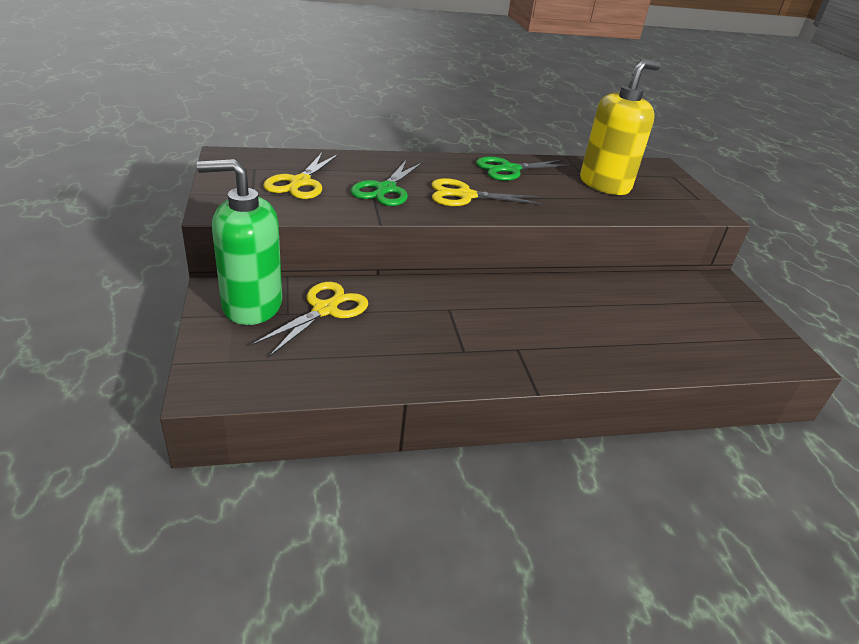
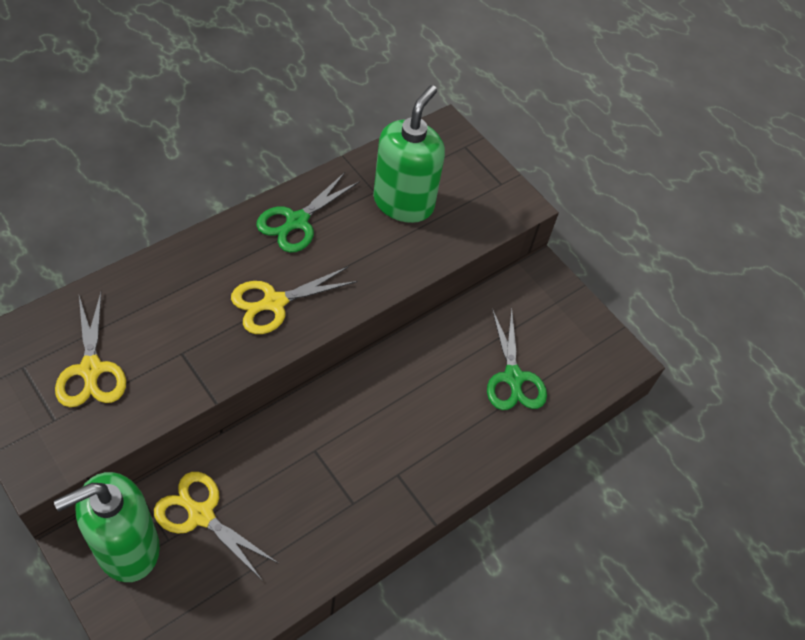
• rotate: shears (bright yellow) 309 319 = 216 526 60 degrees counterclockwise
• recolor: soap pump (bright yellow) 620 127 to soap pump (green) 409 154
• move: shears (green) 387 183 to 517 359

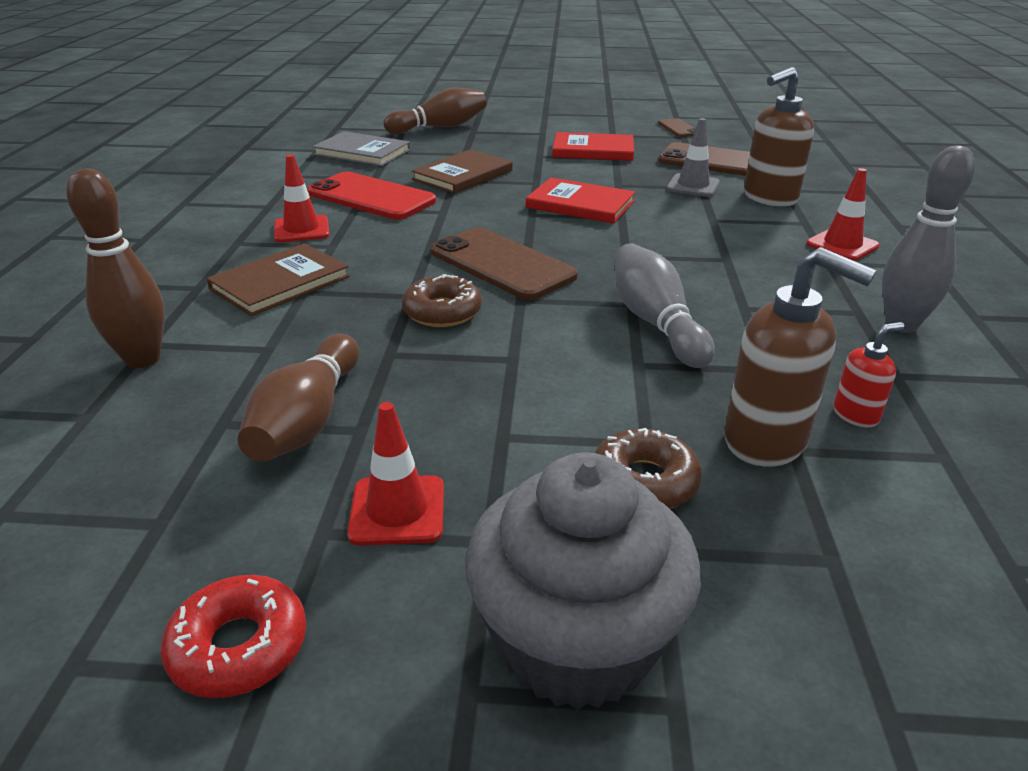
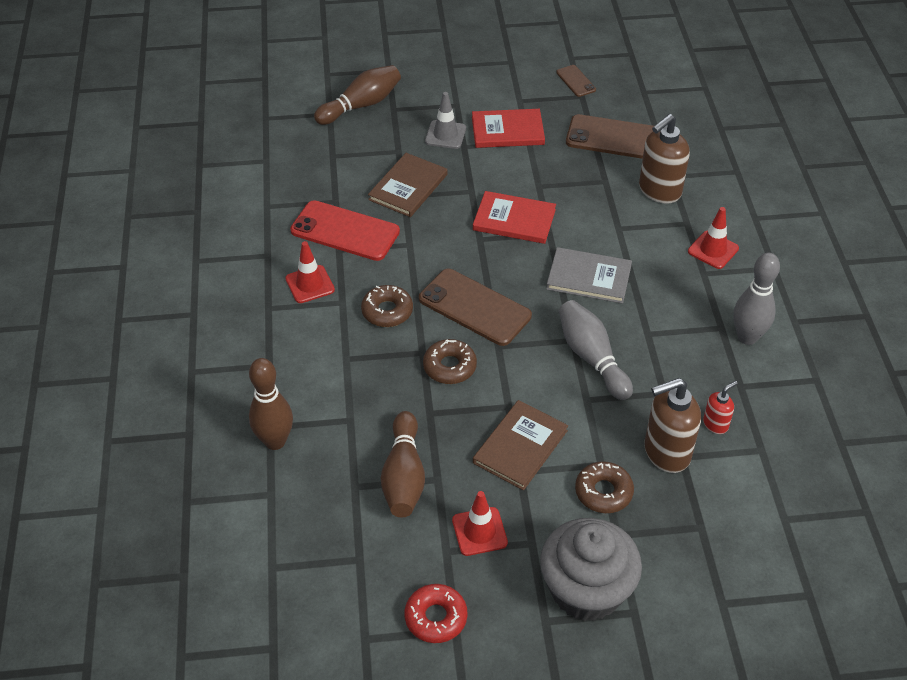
• insert: doughnut (dark brown) 387 306
• move: road cone (ash-grey) 693 157 to 445 120
• move: hardcover (dark brown) 278 279 to 520 445
• move: hardcover (ash-grey) 361 148 to 589 275
• rotate: soap pump (dark brown) 800 357 = 672 425 135 degrees clockwise

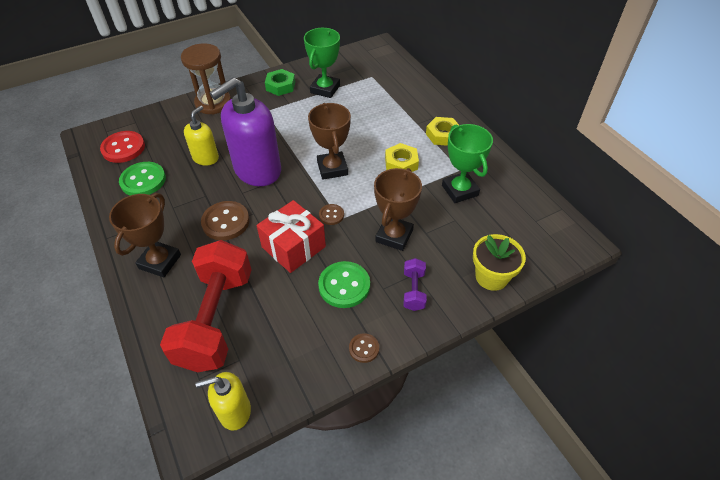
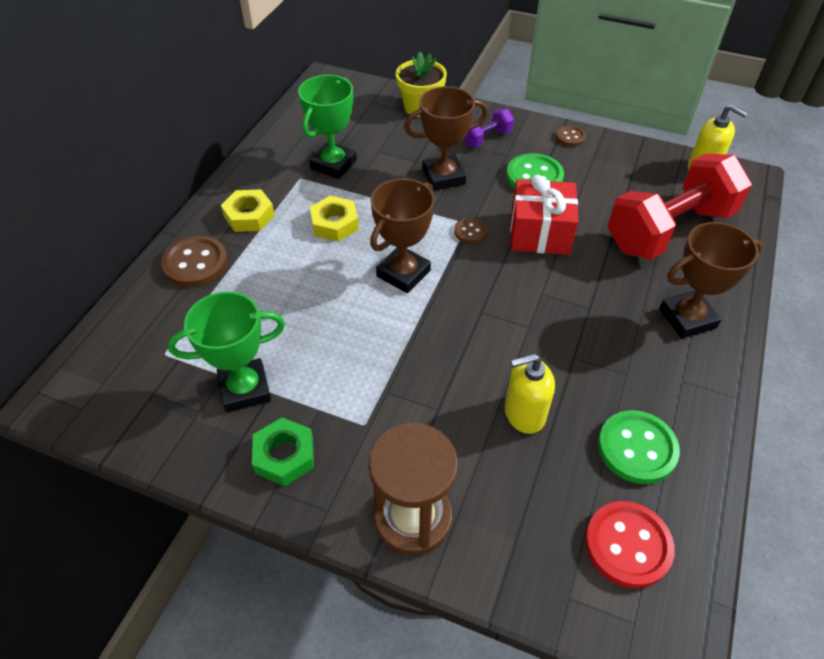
• move: sewing button (dark brown) 225 220 to 194 261
• delete: soap pump (purple) 245 132

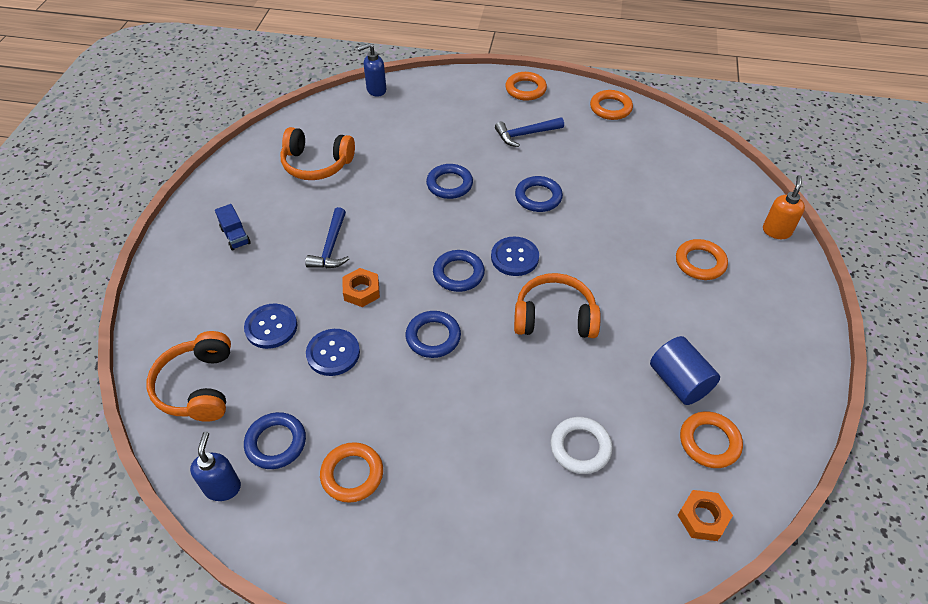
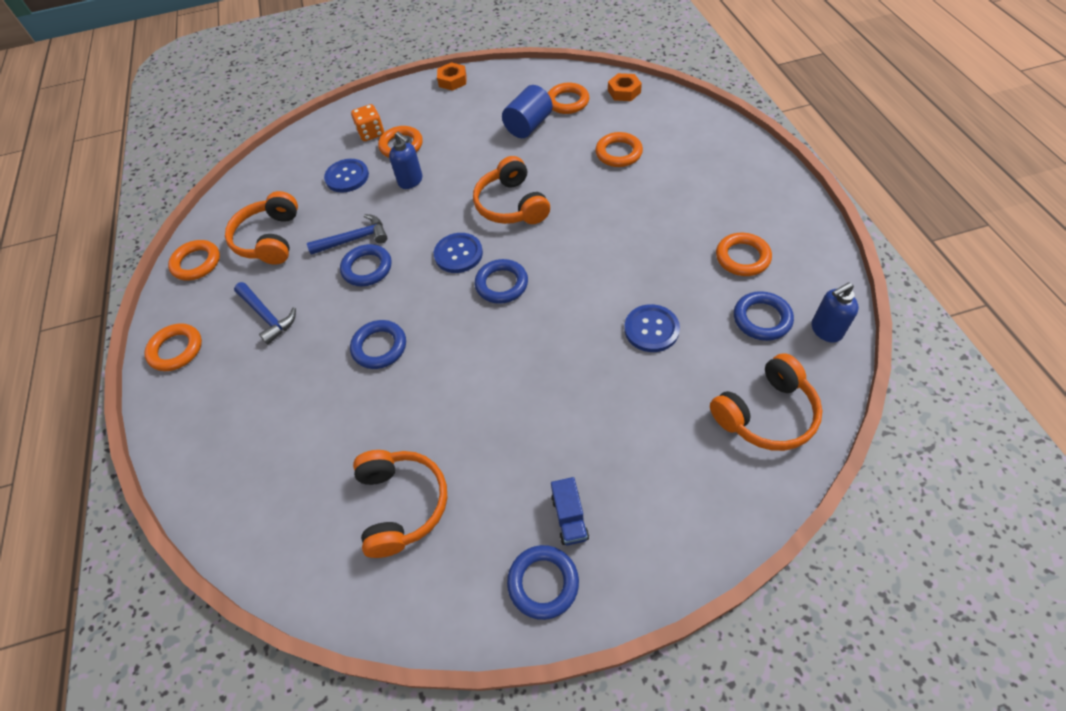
• insert: headset (bright orange) 261 227
• move: claw hammer (cobalt) 327 237 to 347 234
• move: sewing button (cobalt) 270 326 to 346 176
• insert: game die (bright orange) 367 122
• move: soap pump (cobalt) 371 70 to 405 160
• move: hexagon nut (bright orange) 361 287 to 451 76
• move: ring (cobalt) 433 334 to 543 582
• rotate: truck (cobalt) 233 227 = 570 511 135 degrees clockwise
• recolor: ring (snow-white) 582 445 to ring (bright orange) 619 149
• delete: soap pump (bright orange) 784 207

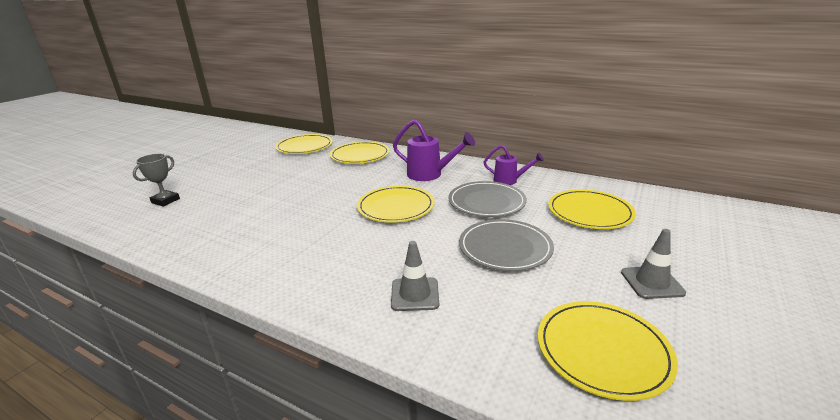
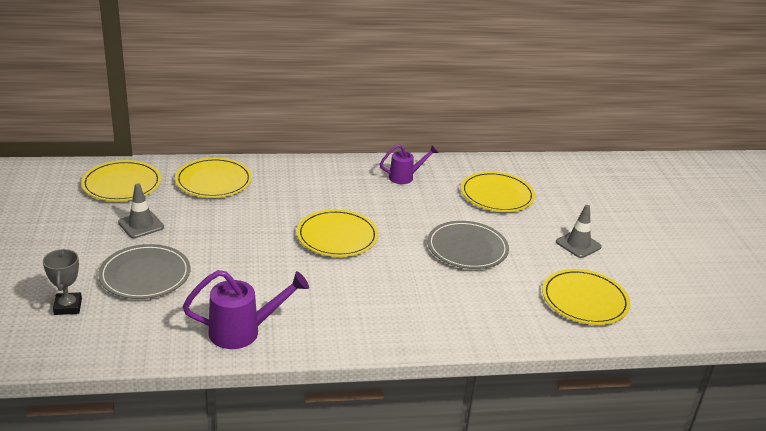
• move: dinner plate (ash-grey) 487 199 to 144 271
• move: road cone (ash-grey) 415 276 to 141 210
• move: sprinkling can (purple) 434 150 to 246 309

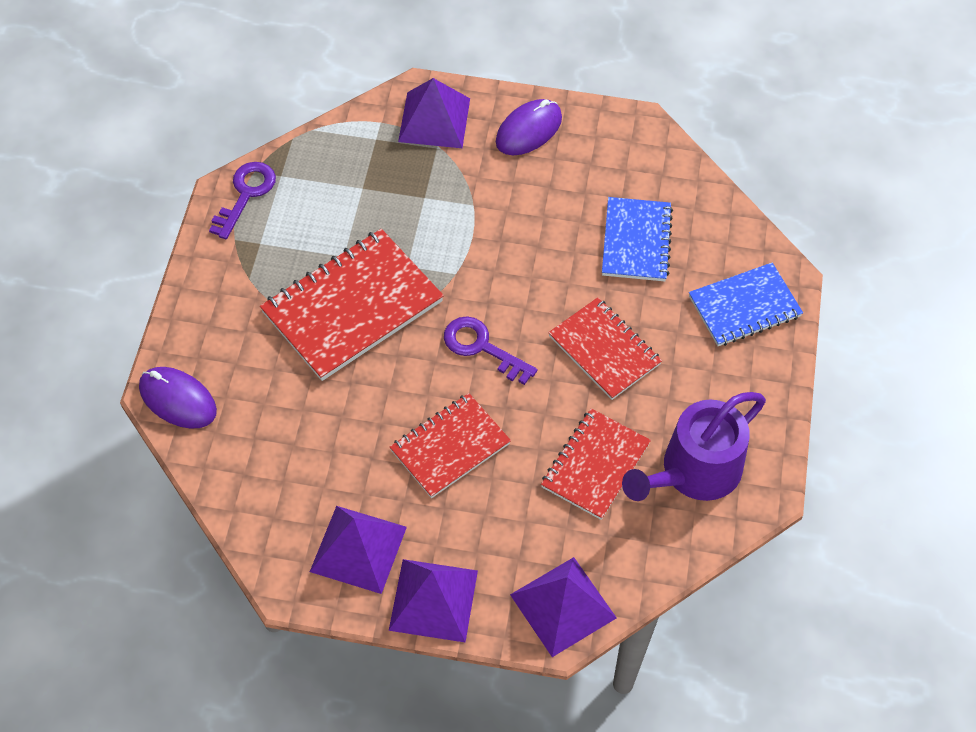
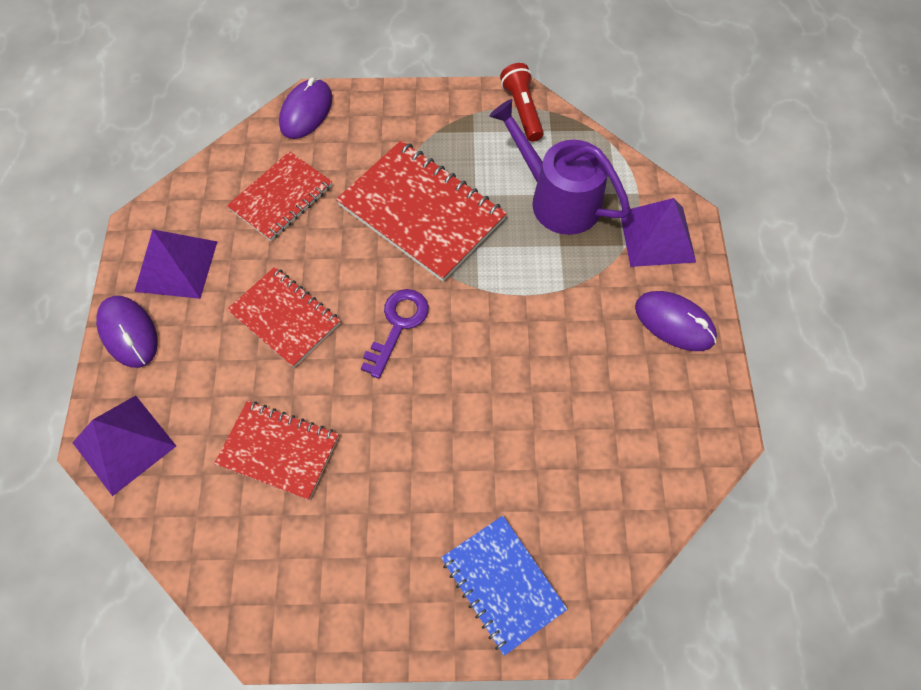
• replace: pyramid shape (purple) 433 600 to PC mouse (purple) 127 332
• move: exercise book (red) 605 348 to 279 196
• move: sprinkling can (purple) 694 446 to 559 167
• replace: key (purple) 242 200 to flashlight (red) 522 102
• delete: exercise book (cobalt) 637 239

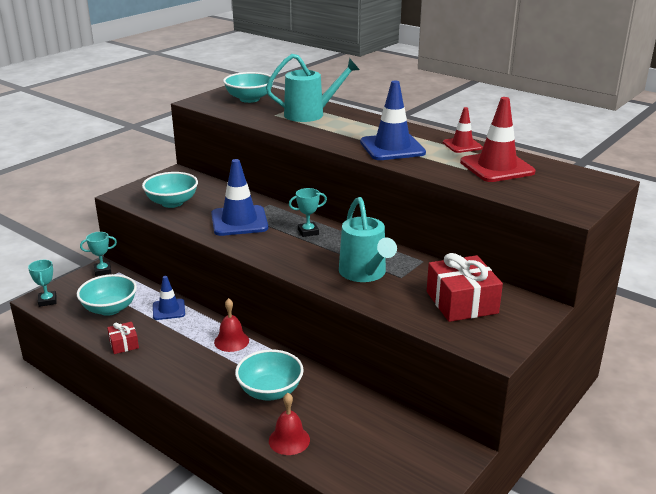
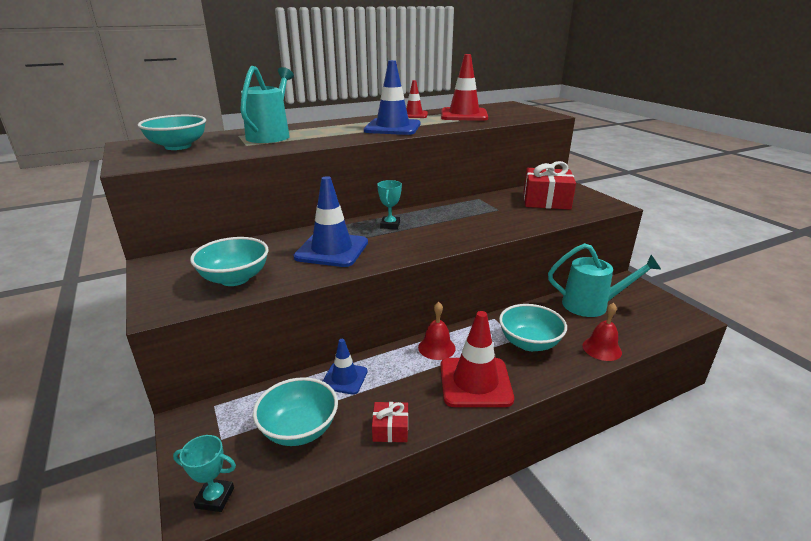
• insert: road cone (red) 477 359
• move: sprinkling can (turquoise) 368 239 to 604 280
• delete: award cup (turquoise) 98 254

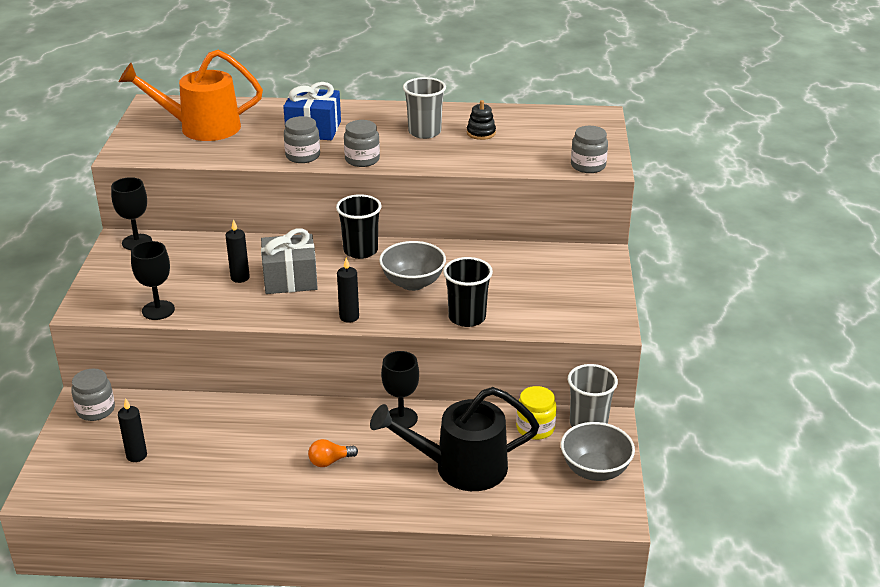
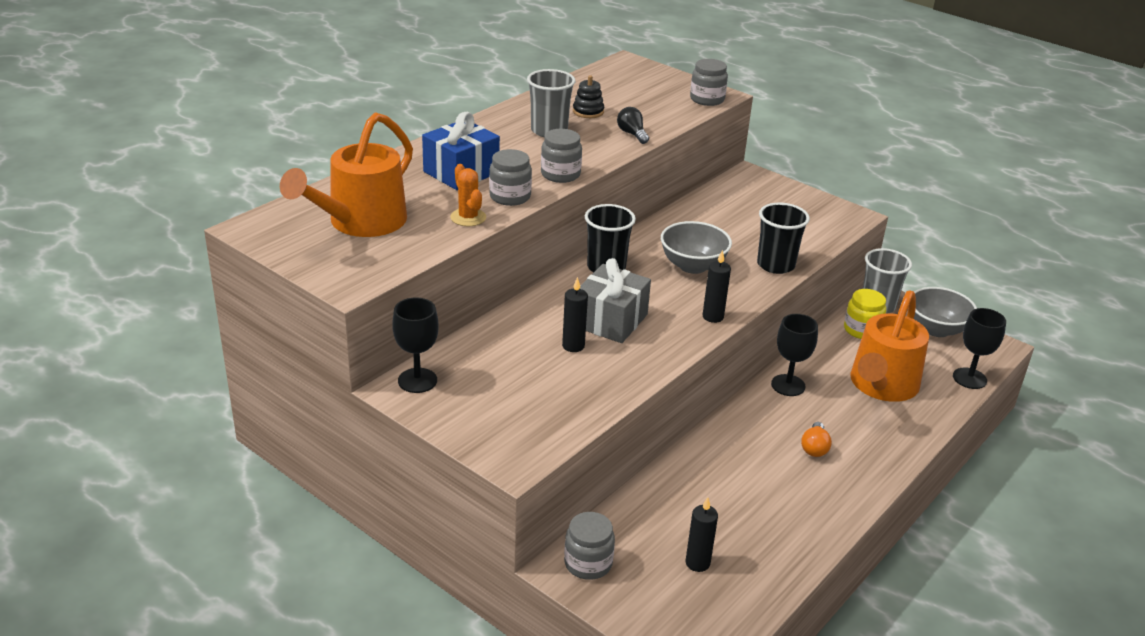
• insert: saguaro cactus (bright orange) 468 195
• insert: light bulb (black) 633 125
• recolor: sprinkling can (black) 454 439 to sprinkling can (bright orange) 890 346
• move: goblet (black) 153 280 to 979 348

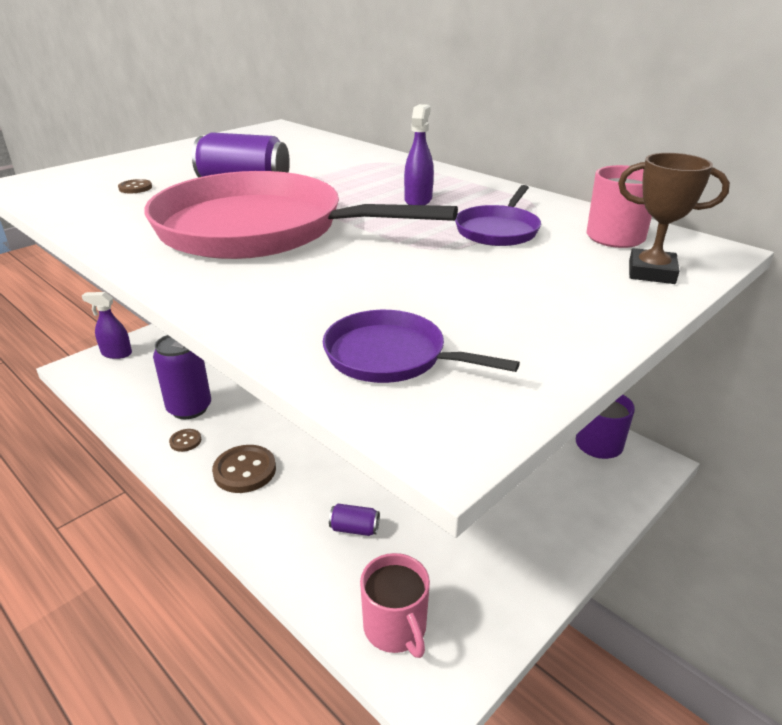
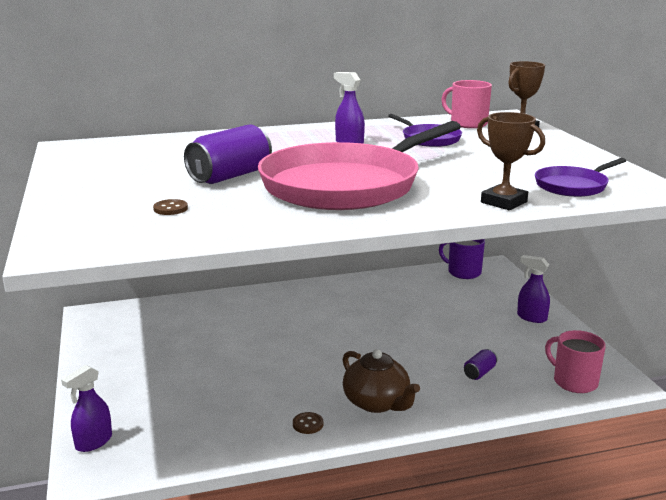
• replace: sewing button (dark brown) 244 469 to teapot (dark brown) 381 381
• insert: award cup (dark brown) 511 161
• insert: sprayer (purple) 533 289
• rotate: coffee mug (rosy) 395 605 = 575 361 135 degrees counterclockwise
• delete: tin (purple) 182 377

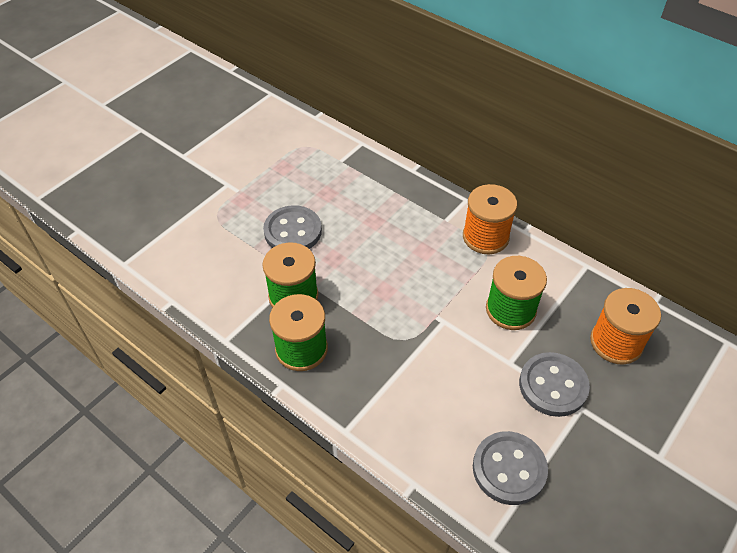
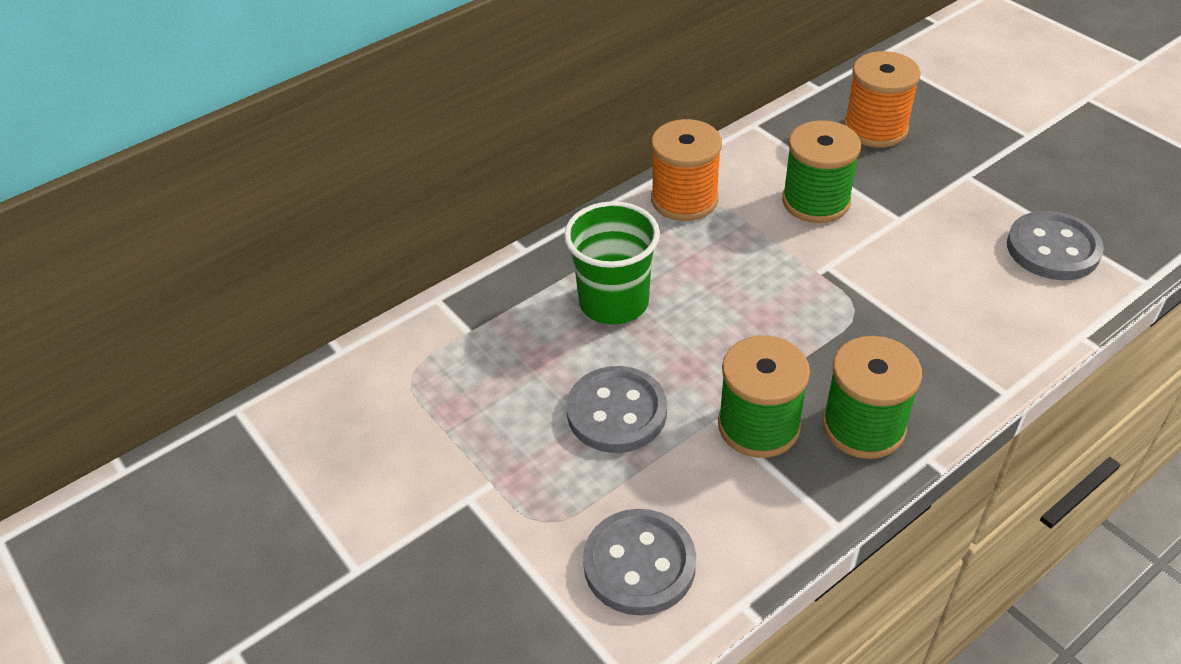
• insert: beaker (green) 612 263
• move: sewing button (ash-grey) 554 384 to 639 562

